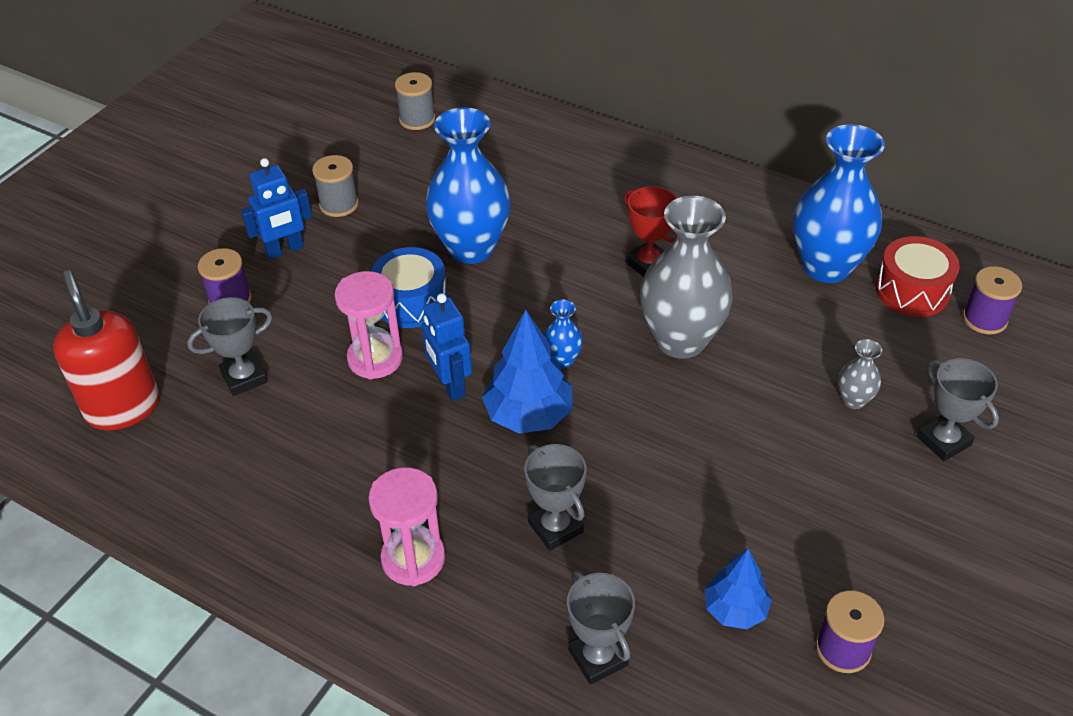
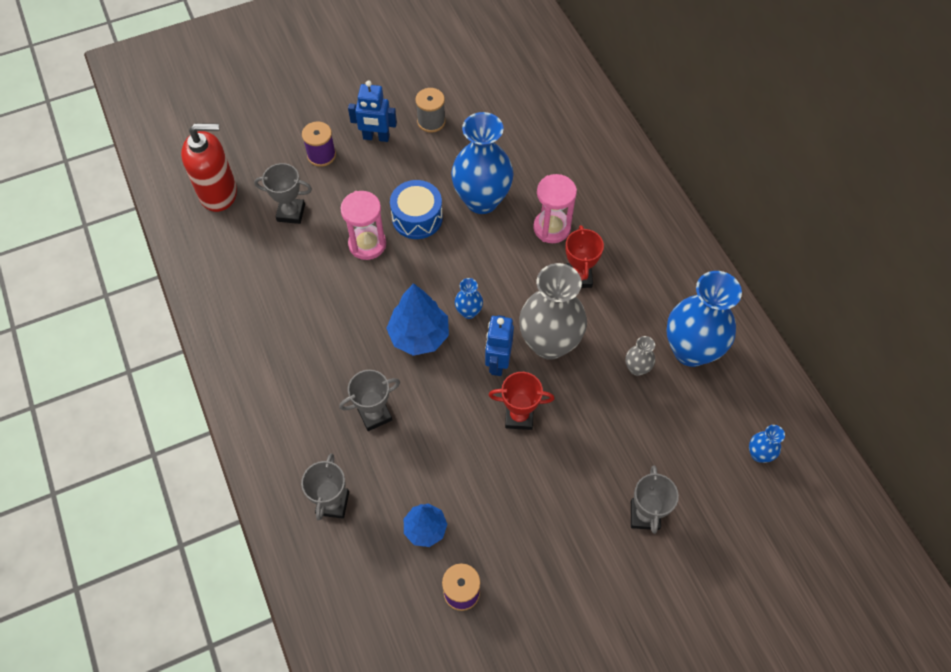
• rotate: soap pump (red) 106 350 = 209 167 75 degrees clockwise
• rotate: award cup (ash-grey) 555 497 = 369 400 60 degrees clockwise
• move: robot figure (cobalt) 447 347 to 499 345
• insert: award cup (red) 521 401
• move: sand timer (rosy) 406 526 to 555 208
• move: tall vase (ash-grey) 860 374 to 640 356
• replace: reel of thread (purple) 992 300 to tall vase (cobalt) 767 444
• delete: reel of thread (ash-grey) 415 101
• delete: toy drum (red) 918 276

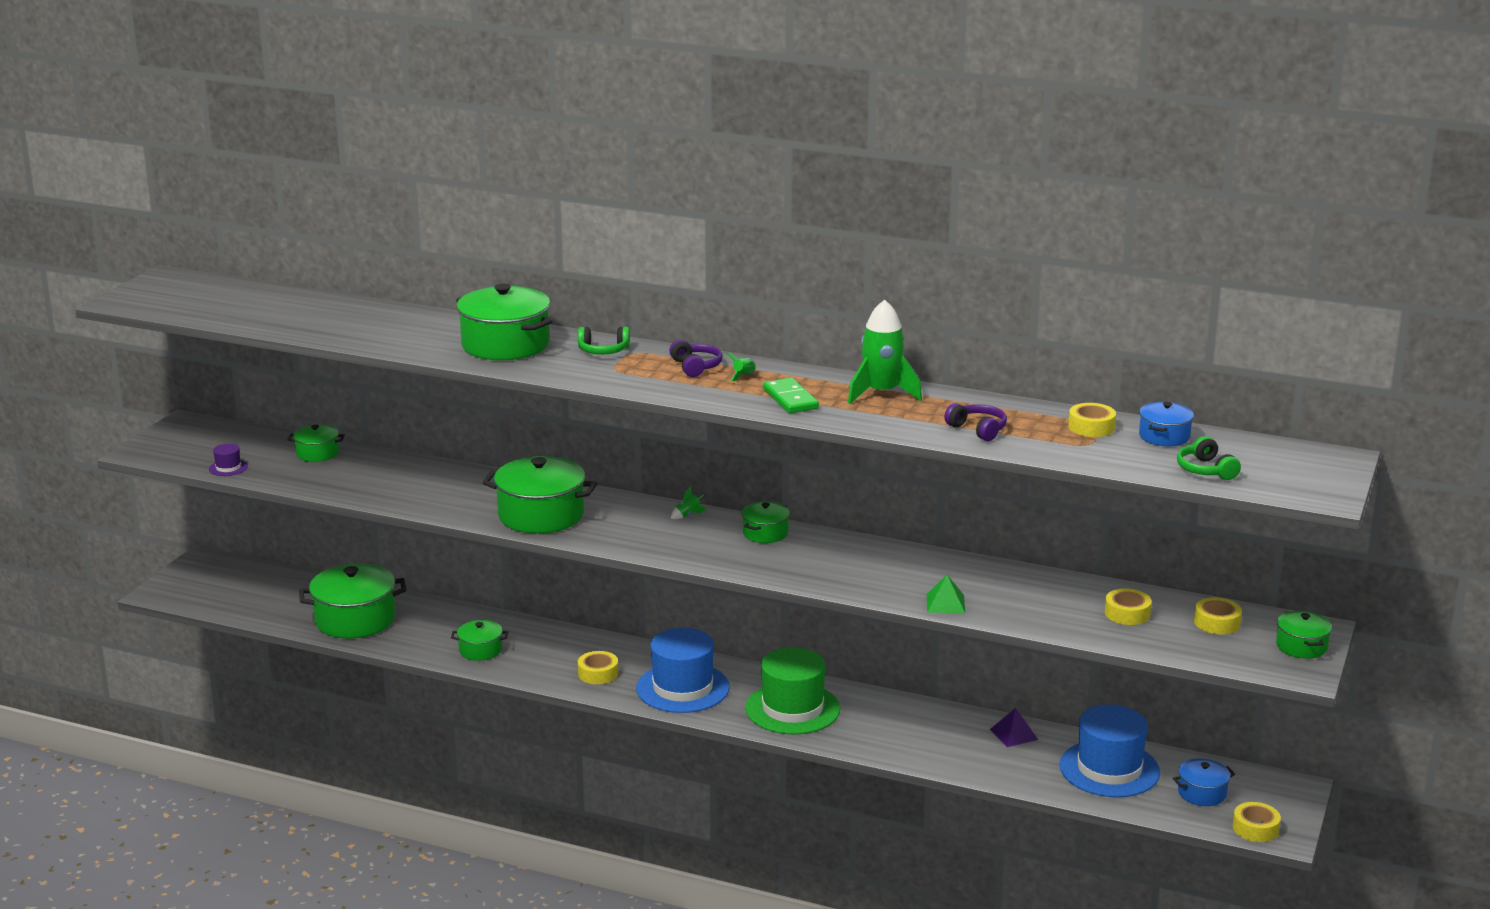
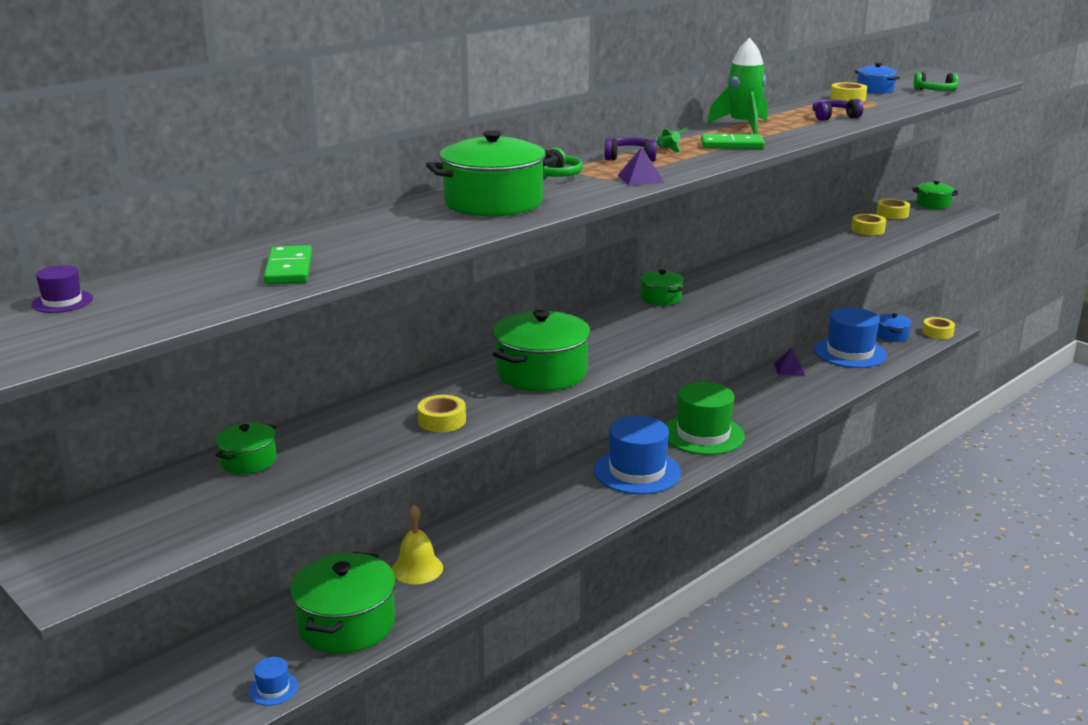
• move: tall hat (purple) 228 460 to 62 289
• insert: tall hat (cobalt) 273 681
• insert: domino tile (green) 288 264
• insert: hand bell (bright yellow) 417 544
• move: roll of tape (bright yellow) 598 667 to 442 413
• insert: pyramid shape (purple) 641 166
• delete: cooking pot (green) 479 640
• delete: toy rocket (green) 689 503
• delete: pyramid shape (green) 946 594

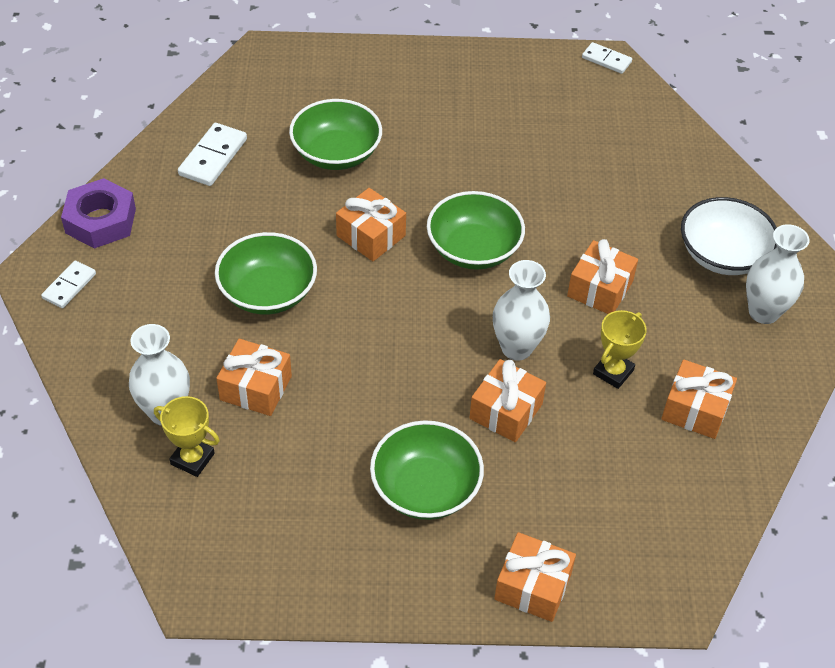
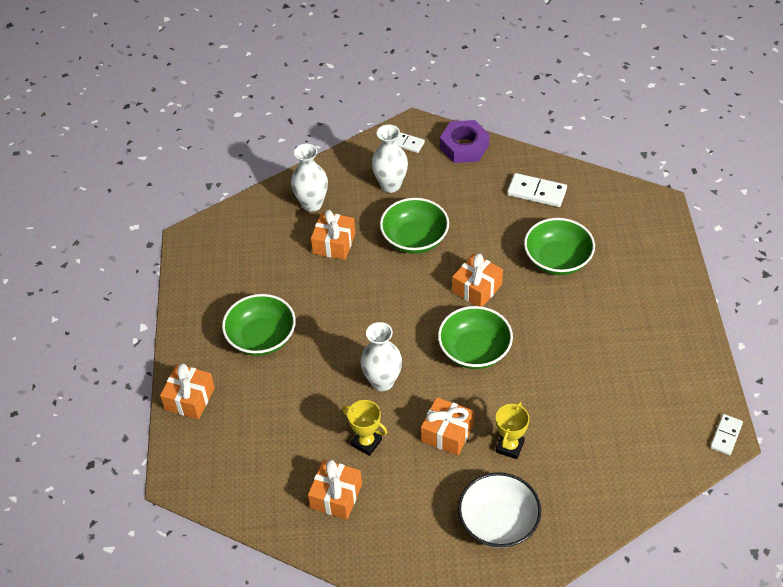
• move: tall vase (snow-white) 777 274 to 389 159
• move: award cup (bright yellow) 187 436 to 512 430
• delete: gift (bright orange) 508 400

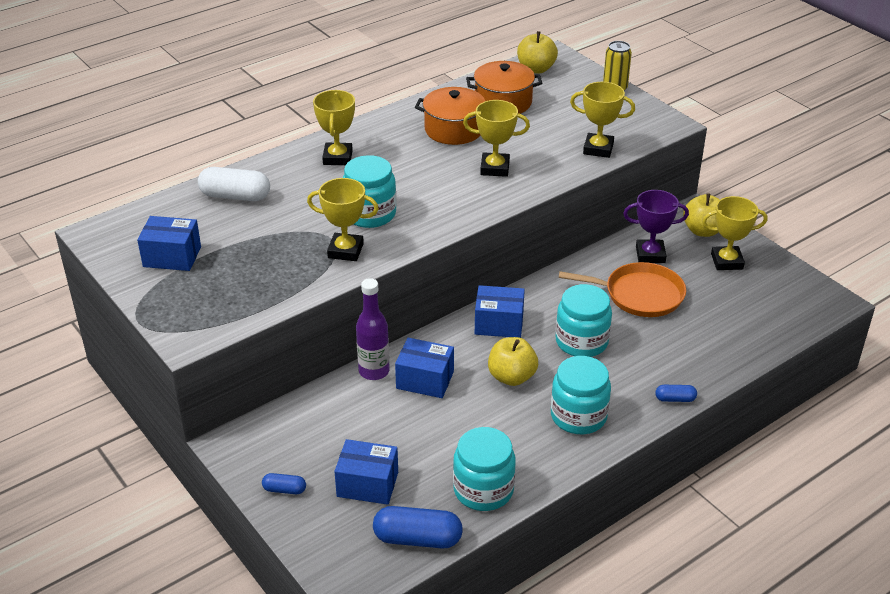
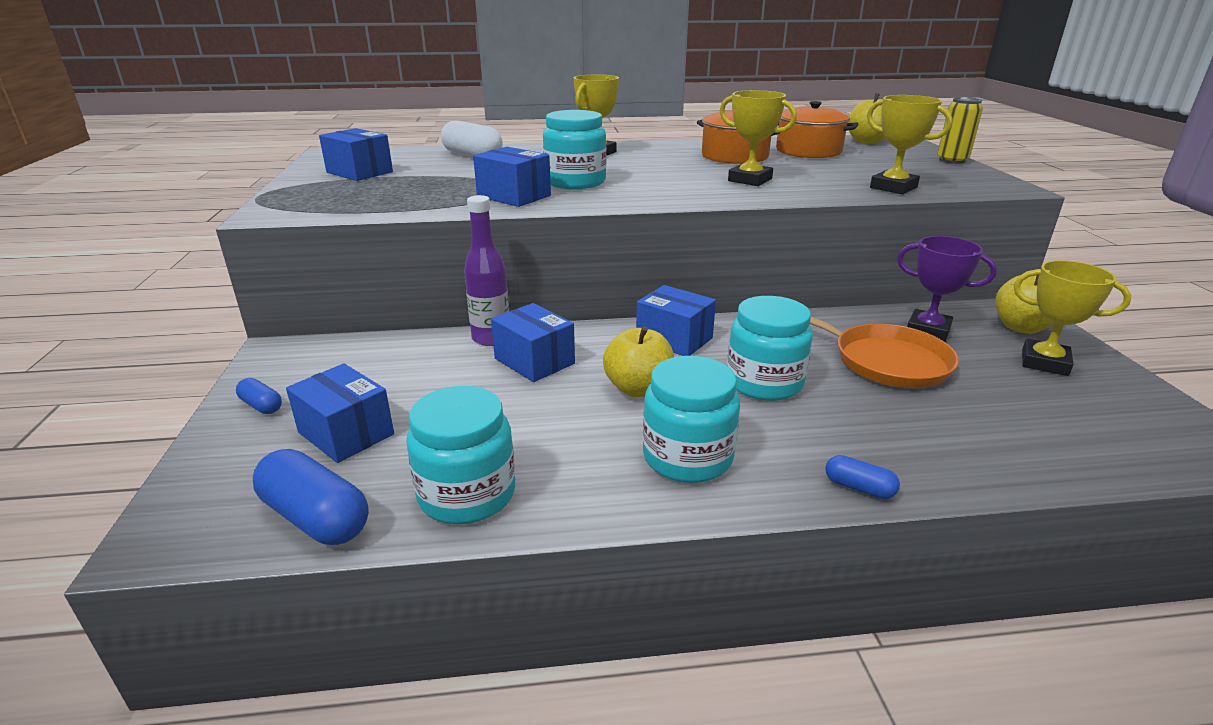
• replace: award cup (bright yellow) 343 219 to package (cobalt) 512 177

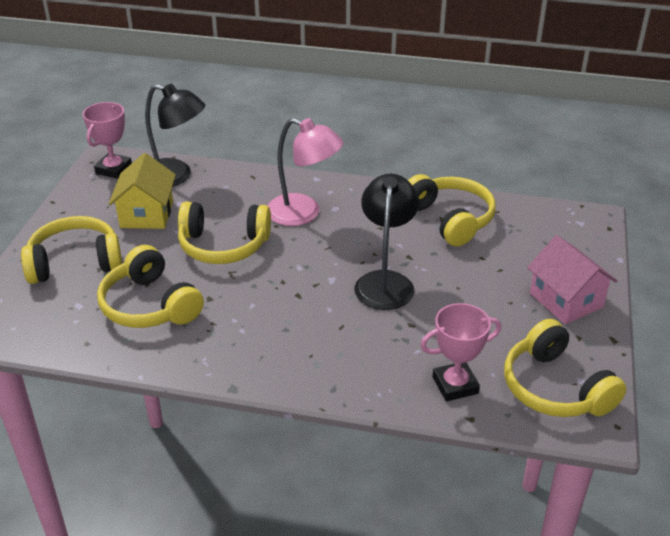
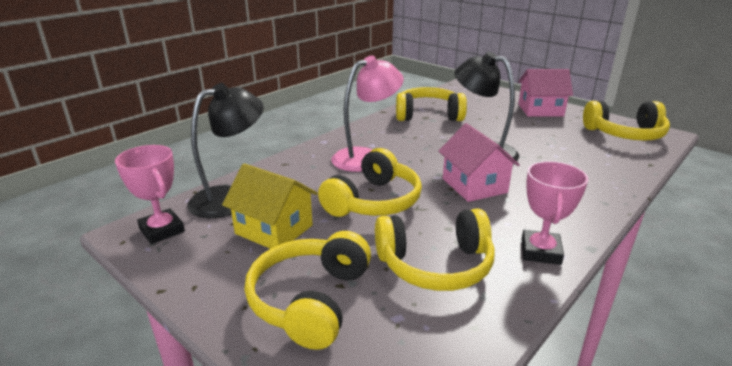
• insert: house (rosy) 479 162
• move: award cup (rosy) 460 352 to 555 213

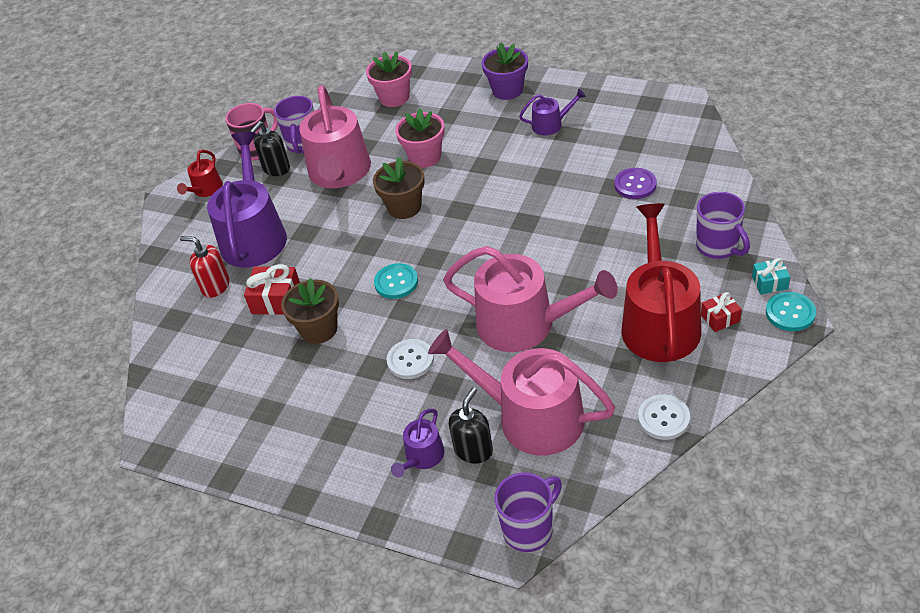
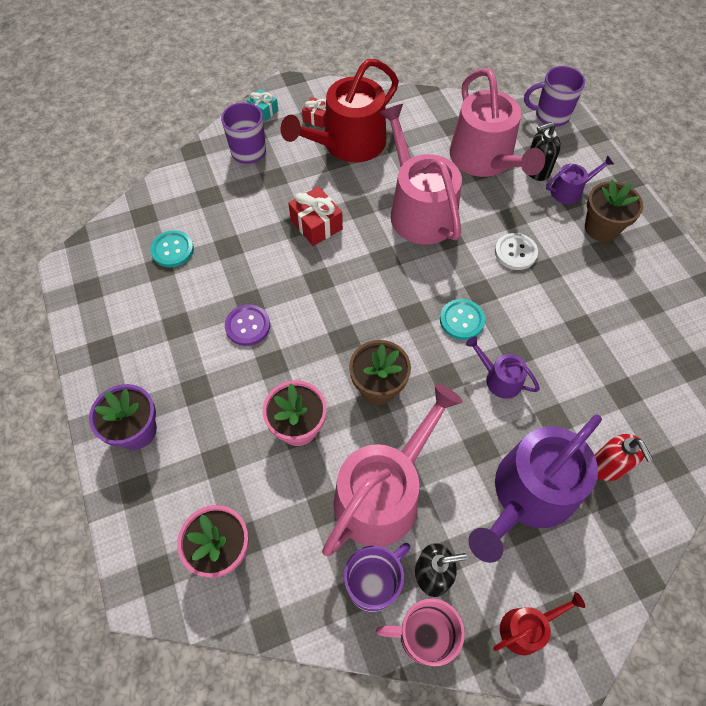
• move: sewing button (turquoise) 791 311 to 172 248
• move: sewing button (purple) 635 183 to 247 325
• move: gift (red) 272 289 to 315 216
• move: sprinkling can (purple) 552 112 to 503 367
• move: flower pot (dark brown) 310 311 to 614 211
• delete: sewing button (snow-white) 664 417

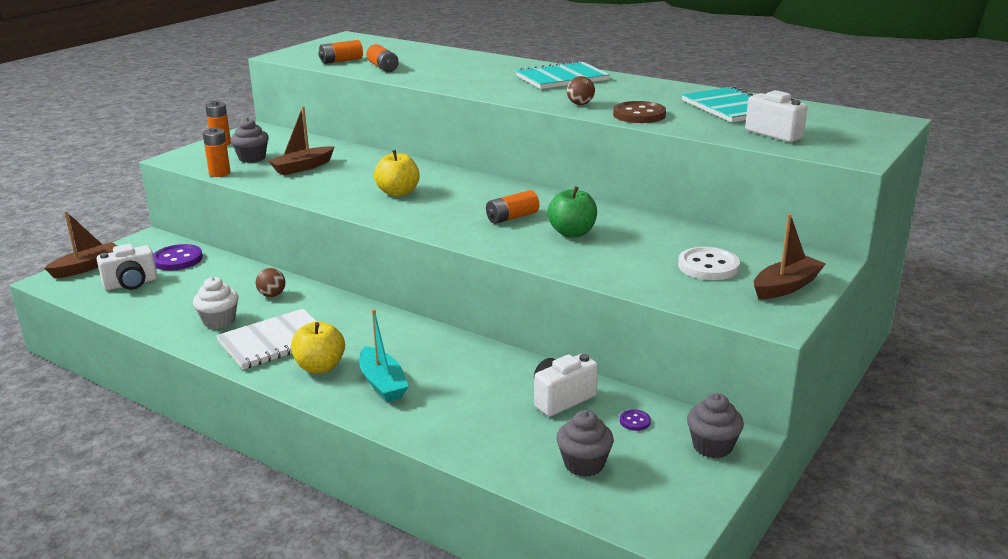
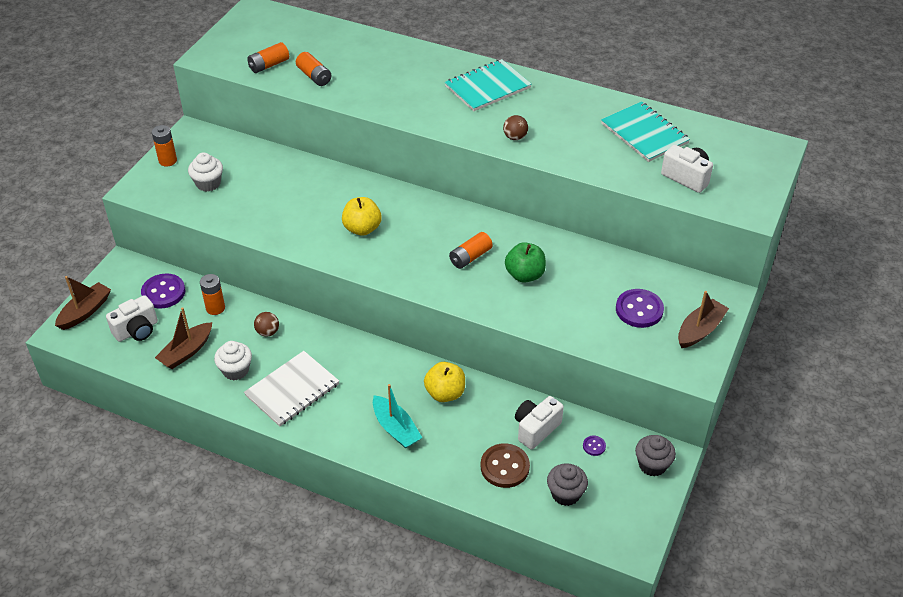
• move: sailboat (dark brown) 301 141 to 183 338
• recolor: muffin (ash-grey) 249 140 to muffin (snow-white) 205 172
• move: battery (bright orange) 217 152 to 212 294
• move: toy apple (bright yellow) 318 347 to 444 382
• move: sewing button (dark brown) 639 112 to 505 465
• recolor: sewing button (snow-white) 709 263 to sewing button (purple) 640 308

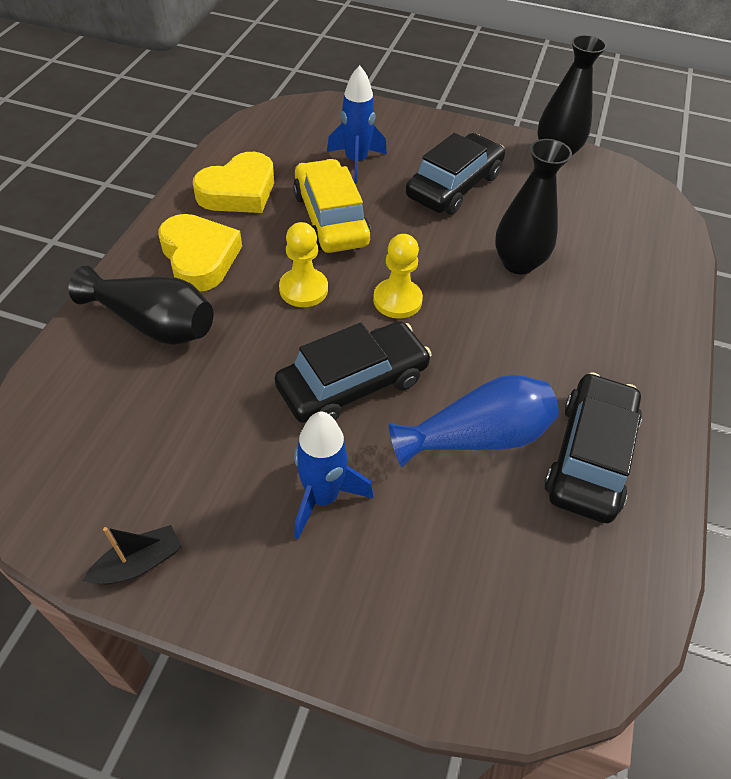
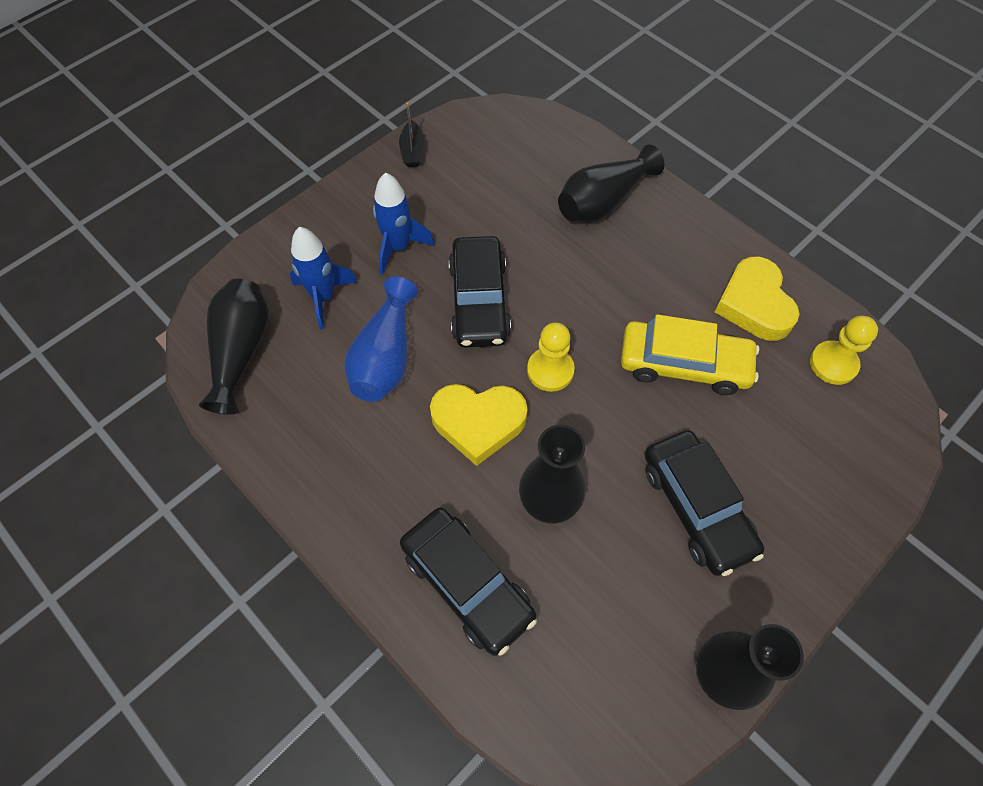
• insert: tall vase (black) 234 346
• move: toy rocket (cobalt) 357 124 to 323 278
• move: toy car (black) 593 448 to 468 581
• move: heart shape (bright yellow) 200 253 to 479 425
• move: game pawn (bright yellow) 303 264 to 844 350

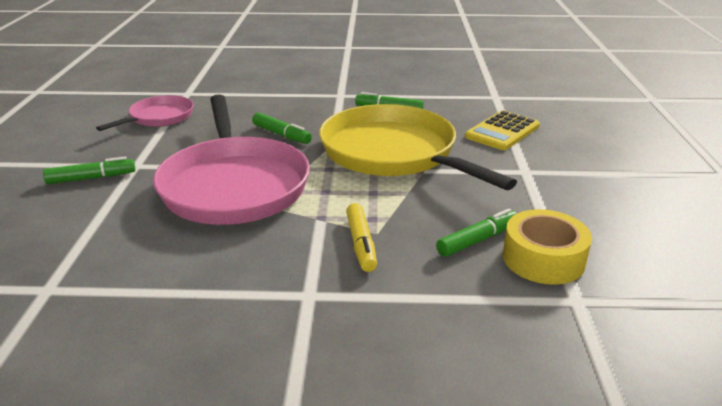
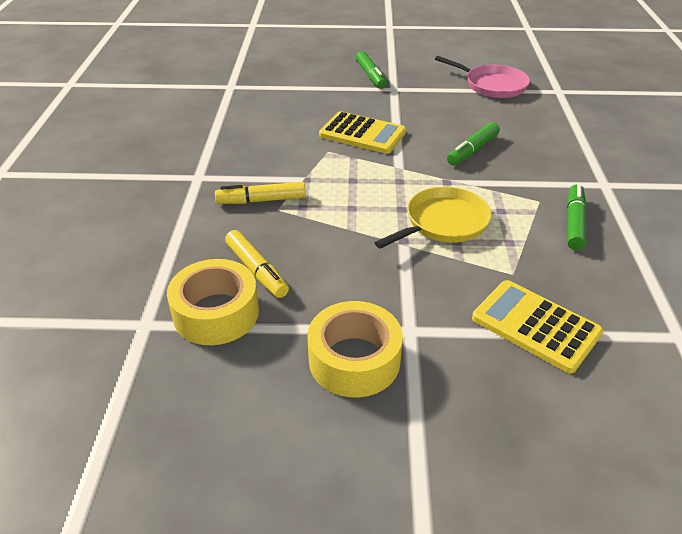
• recolor: marker (green) 476 232 to marker (bright yellow) 257 264
• insert: roll of tape (bright yellow) 355 349
• replace: skillet (rosy) 231 159 to calculator (bright yellow) 362 132
• resize: skillet (bright yellow) 418 147 = 433 218 x0.52

